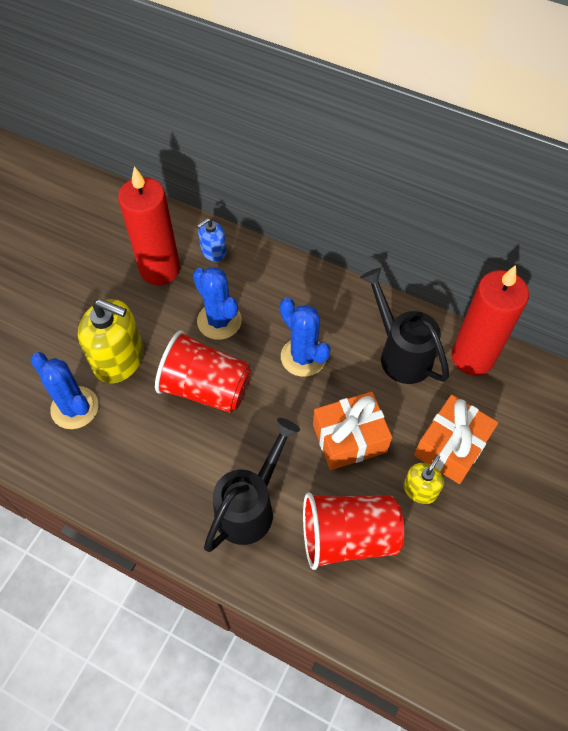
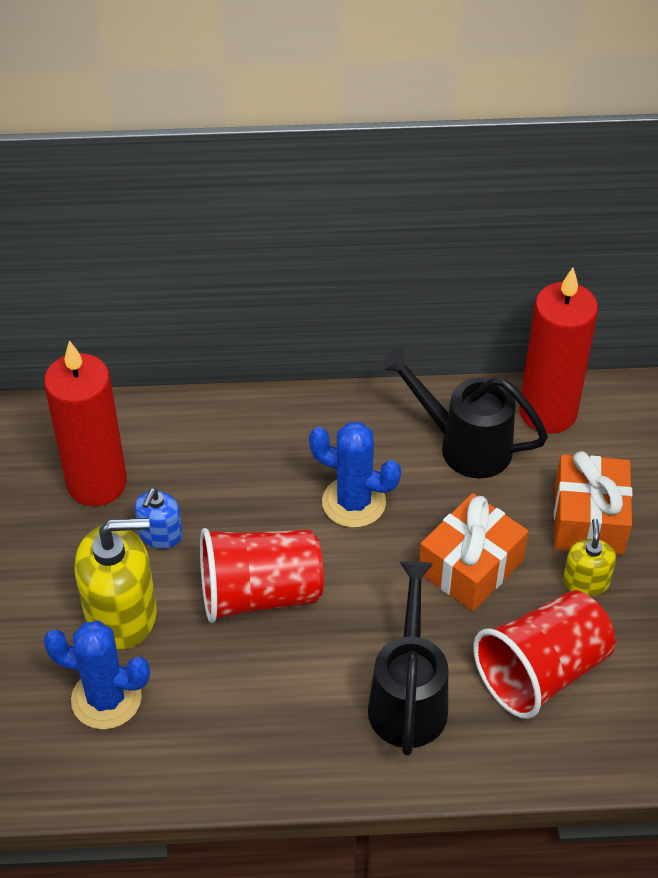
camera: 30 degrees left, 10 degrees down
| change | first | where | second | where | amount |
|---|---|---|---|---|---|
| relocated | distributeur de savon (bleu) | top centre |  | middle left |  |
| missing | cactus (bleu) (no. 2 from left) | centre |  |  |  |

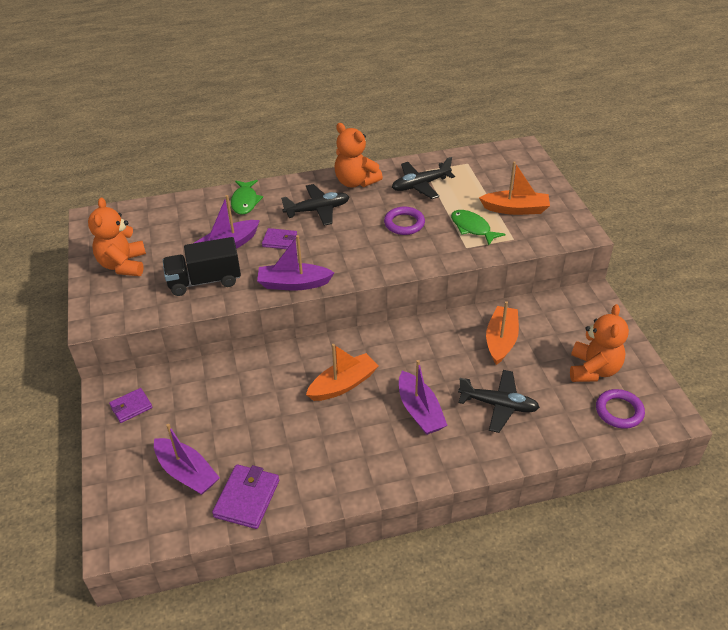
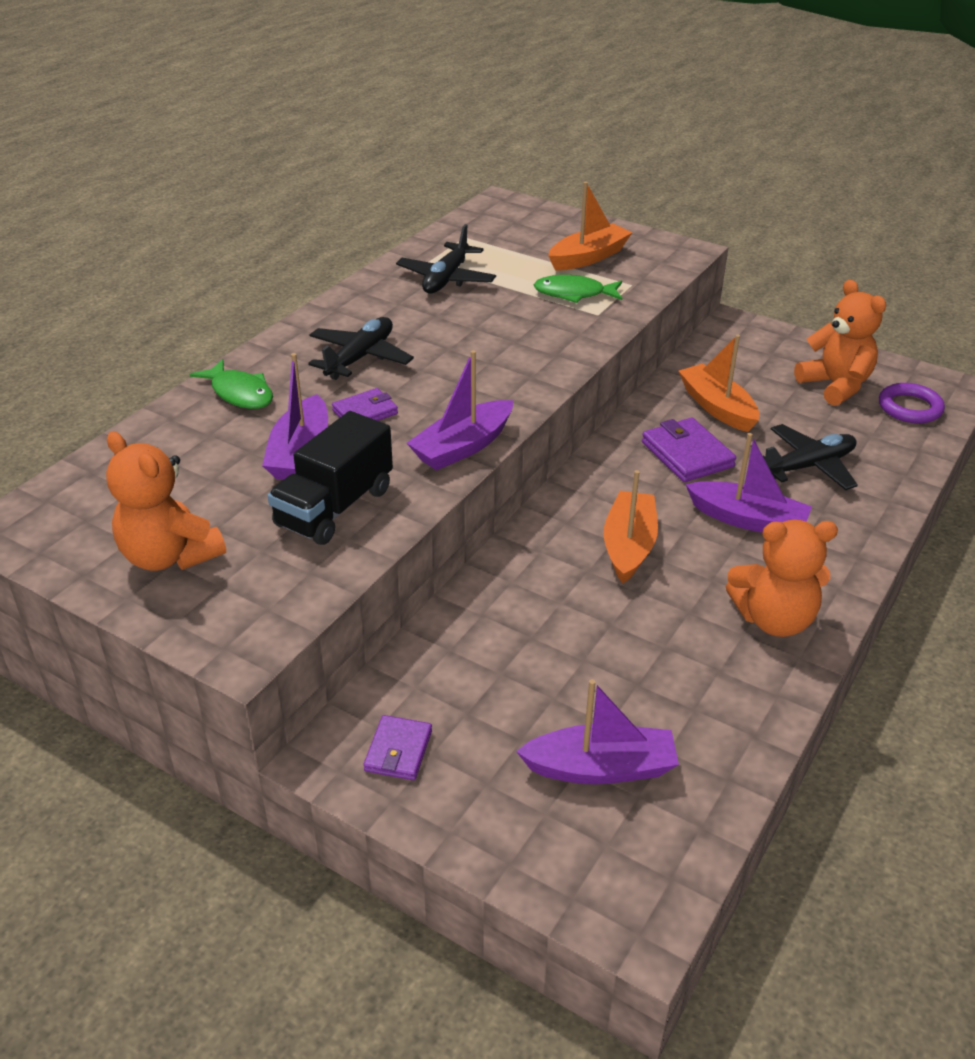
camera: 45 degrees left, 5 degrees down
| change | first | where | second | where | amount |
|---|---|---|---|---|---|
| relocated | ours en peluche (orange) (no. 2 from left) | top centre |  | middle right |  |
| missing | anneau (violet) (no. 1 from left) | centre |  |  |  |
| relocated | portefeuille (violet) (no. 2 from left in the first image) | bottom centre | portefeuille (violet) (no. 3 from left) | middle right |  |

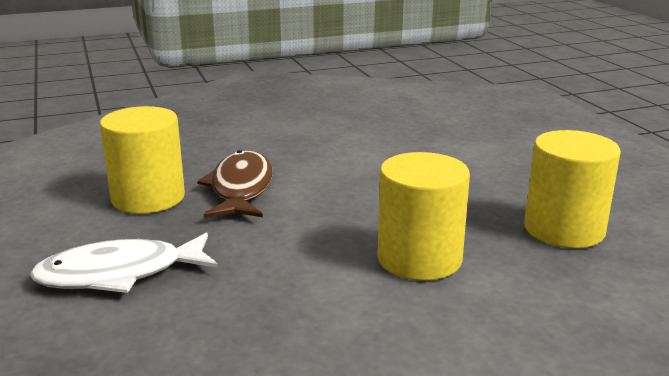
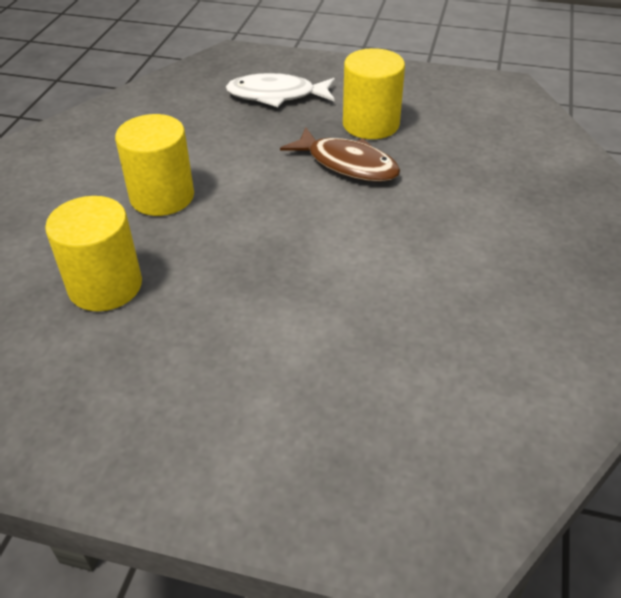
camera: 125 degrees right, 20 degrees up
| change | first | where | second | where | amount |
|---|---|---|---|---|---|
| spun | poisson (blanc) | bottom left |  | top centre | 105 degrees counterclockwise |

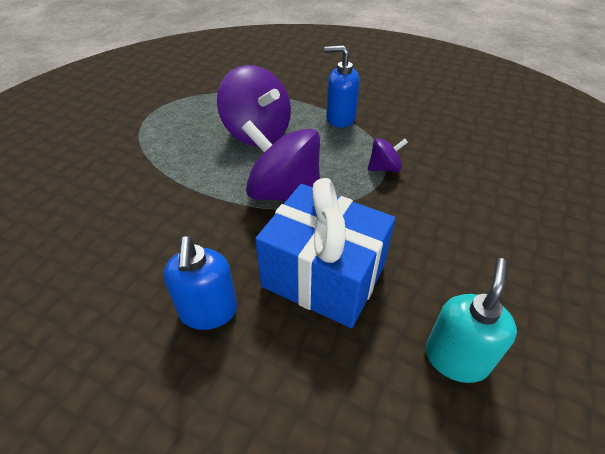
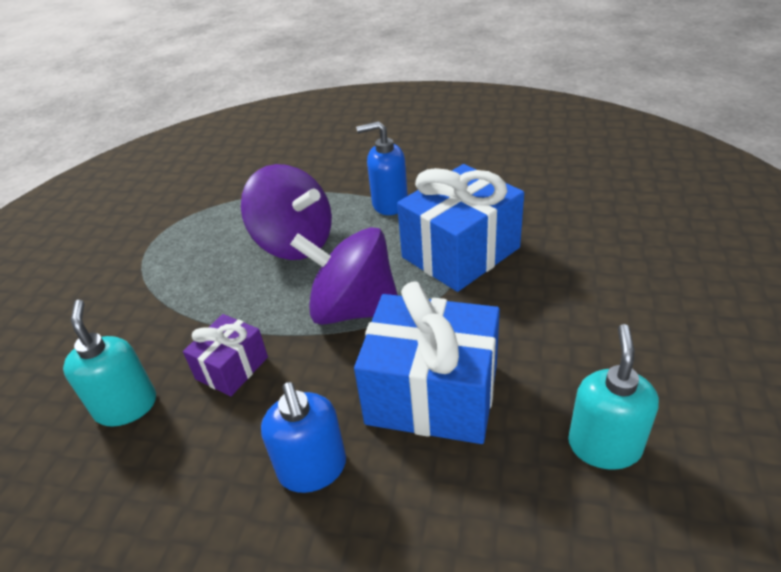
camera: 10 degrees left, 5 degrees down
| change | first | where | second | where | amount |
|---|---|---|---|---|---|
| exchanged | toupie (violet) (no. 3 from left) | centre | cadeau (bleu) (no. 2 from left) | centre |  |
| appeared |  |  | distributeur de savon (turquoise) (no. 1 from left) | middle left |  |
| appeared |  |  | cadeau (violet) | middle left |  |

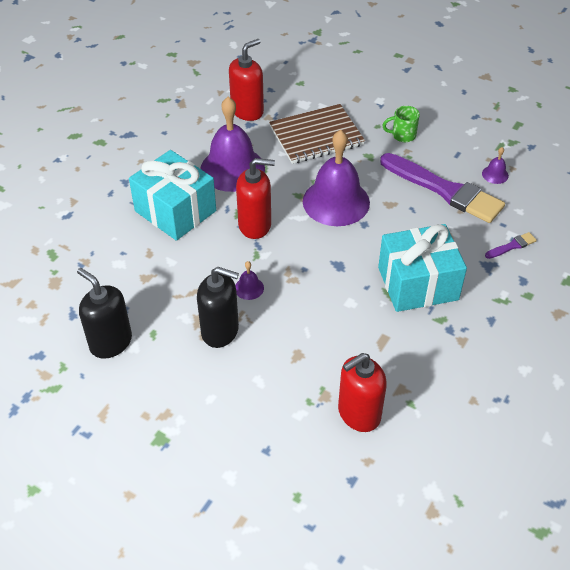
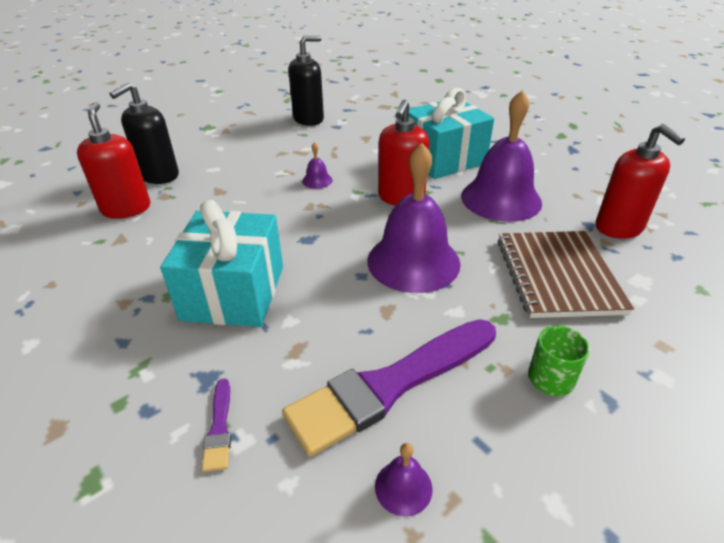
camera: 110 degrees right, 10 degrees down
| change | first | where | second | where | amount |
|---|---|---|---|---|---|
| relocated | distributeur de savon (noir) (no. 2 from left in the first image) | centre | distributeur de savon (noir) (no. 1 from left) | top left |  |

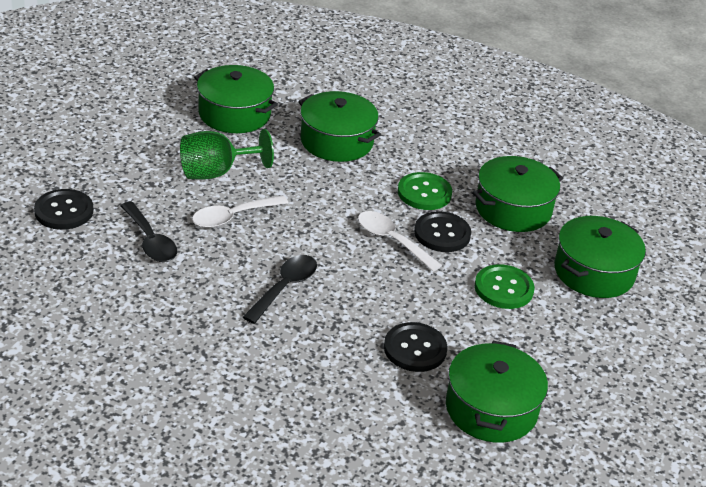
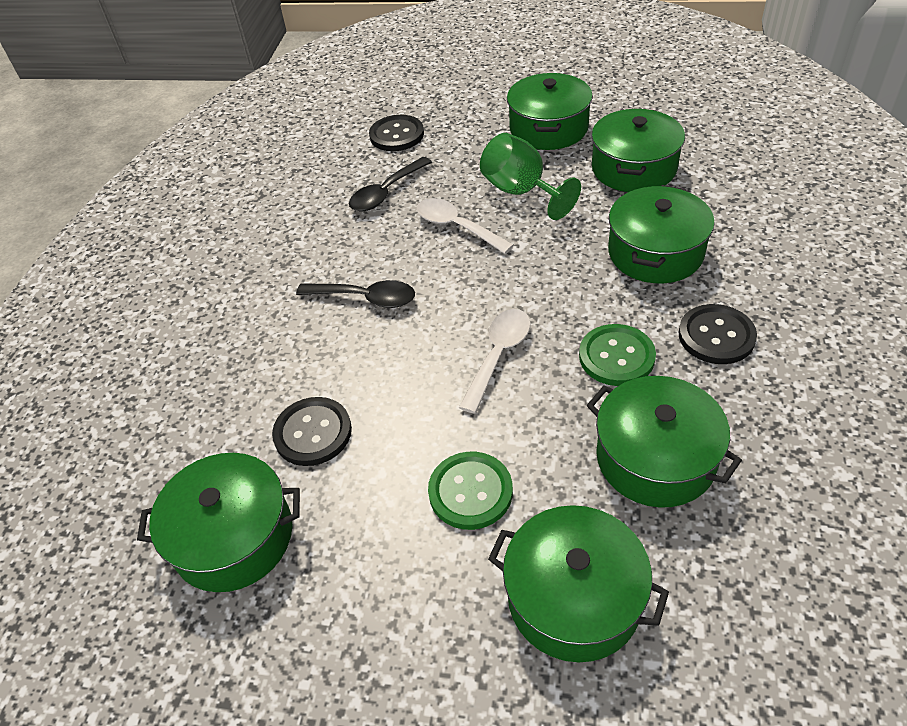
camera: 80 degrees right, 10 degrees up
| change | first | where | second | where | amount |
|---|---|---|---|---|---|
| relocated | bouton (noir) (no. 3 from left) | centre |  | middle right |  |
| appeared |  |  | marmite (vert) (no. 2 from left) | top centre |  |

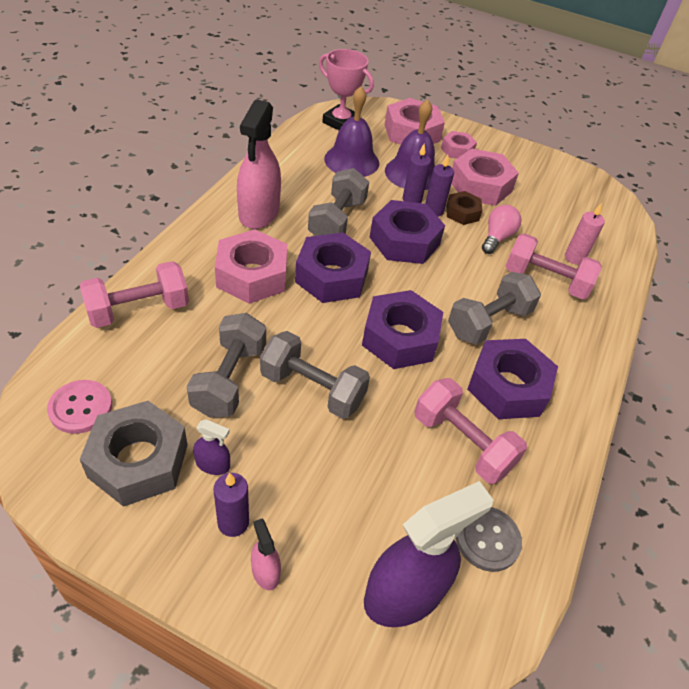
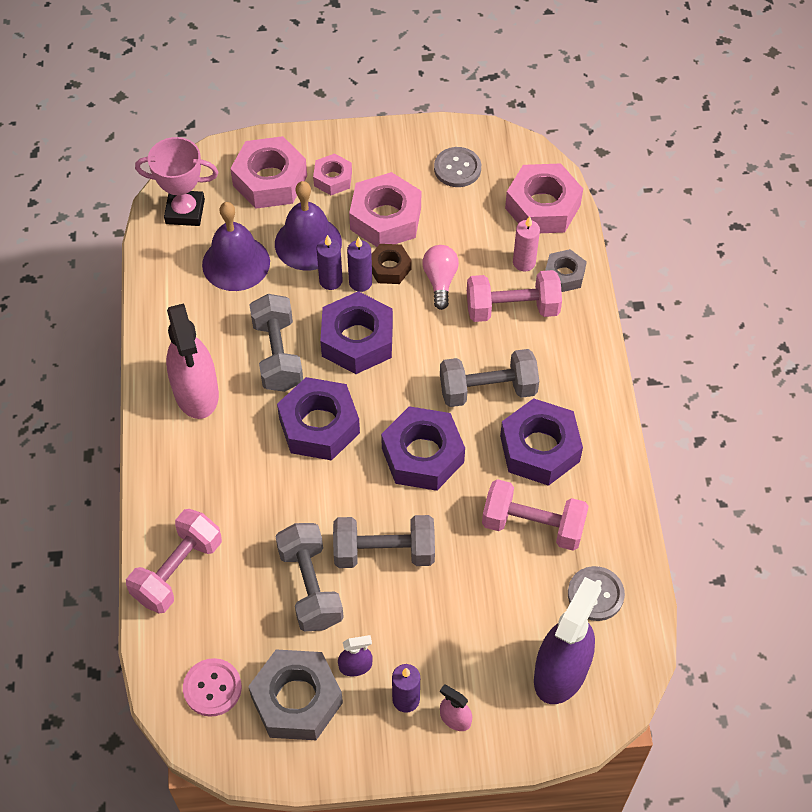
camera: 25 degrees left, 10 degrees up
| change | first | where | second | where | amount |
|---|---|---|---|---|---|
| relocated | écrou (rose) (no. 1 from left in the first image) | centre | écrou (rose) (no. 4 from left) | top right |  |
| spun | haltère (gris) (no. 4 from left) | middle right |  | centre | 60 degrees clockwise |
| appeared |  |  | bouton (gris) (no. 1 from left) | top centre |  |
| appeared |  |  | écrou (gris) (no. 2 from left) | top right |  |

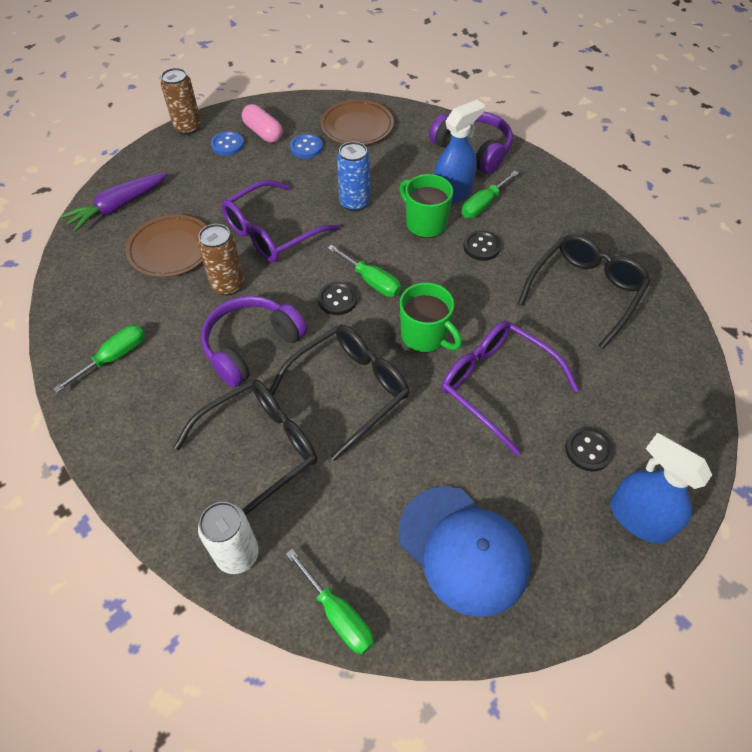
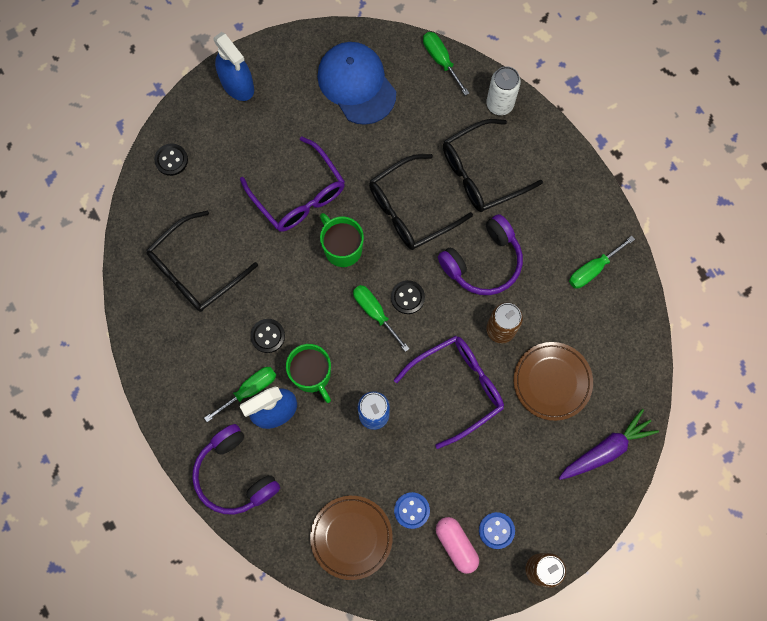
camera: 170 degrees left, 20 degrees up
| change | first | where | second | where | amount |
|---|---|---|---|---|---|
| relocated | bouton (noir) (no. 3 from left in the first image) | middle right | bouton (noir) (no. 1 from left) | top left |  |

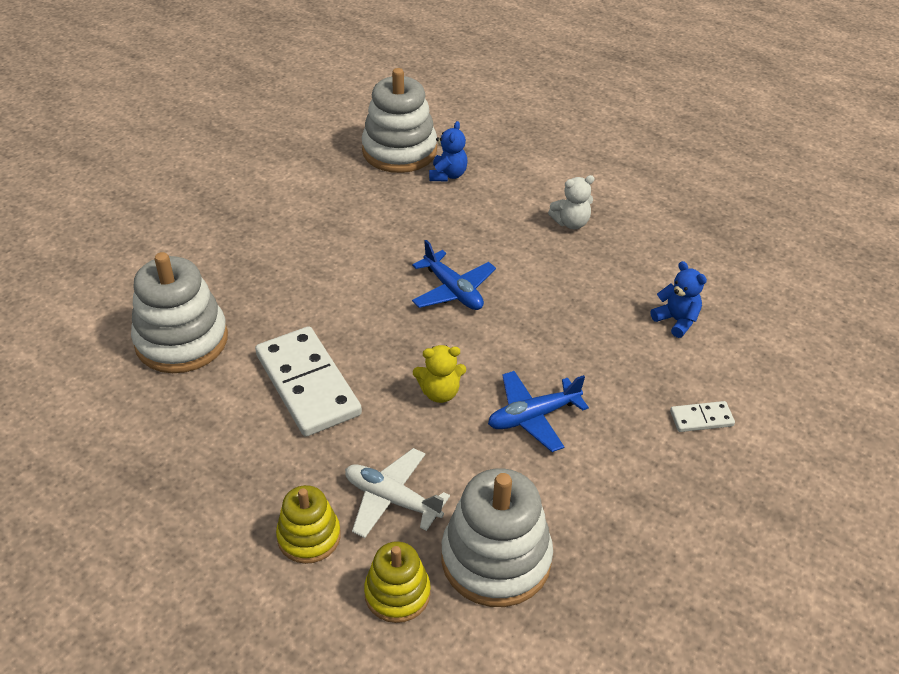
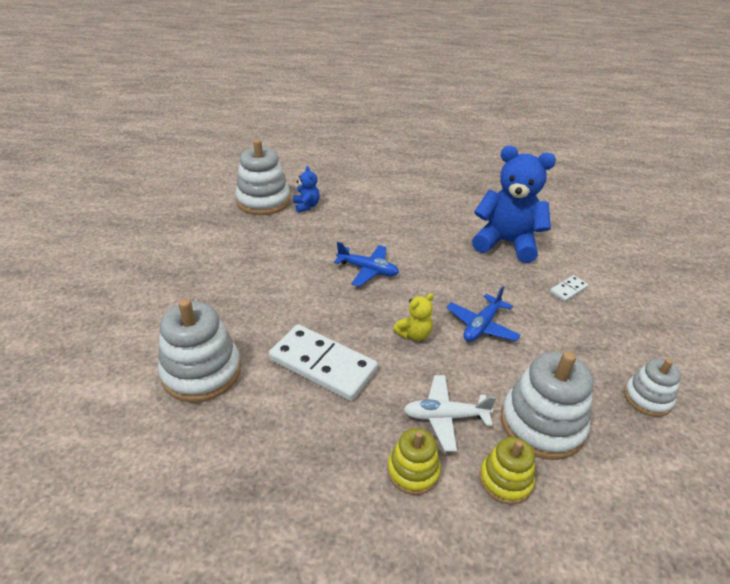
camera: 30 degrees left, 5 degrees down
| change | first | where | second | where | amount |
|---|---|---|---|---|---|
| missing | ours en peluche (blanc) | top centre |  |  |  |
| size | ours en peluche (bleu) (no. 2 from left) | middle right |  | middle right | x2.25 |
| appeared |  |  | jouet à empiler (blanc) (no. 4 from left) | middle right |  |

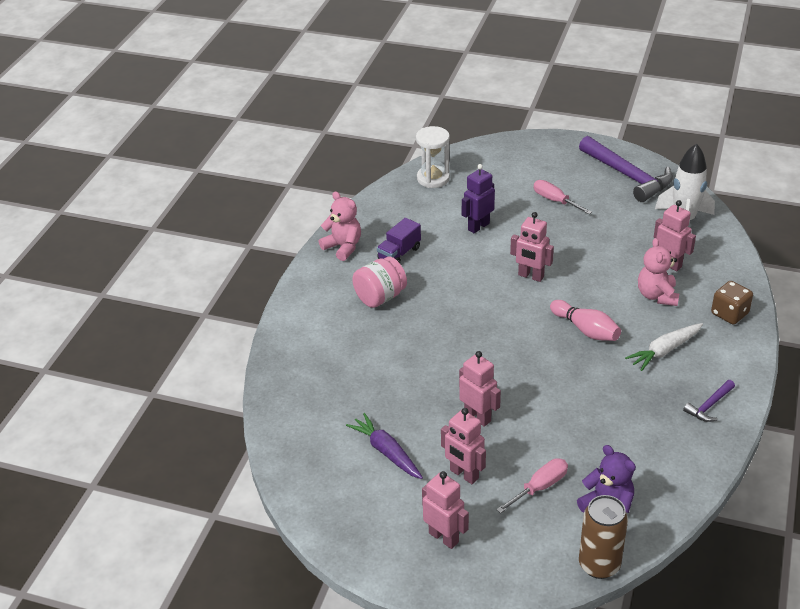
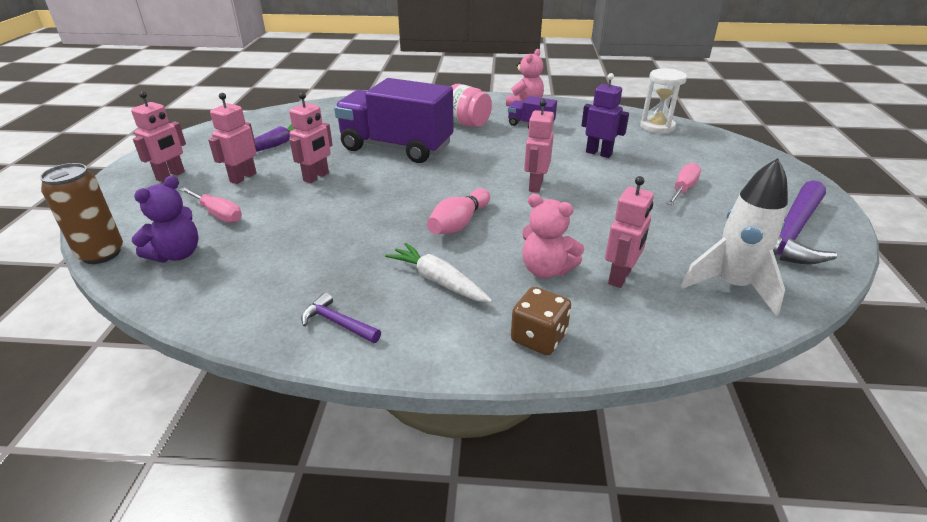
camera: 75 degrees right, 5 degrees down
| change | first | where | second | where | amount |
|---|---|---|---|---|---|
| spun | ours en peluche (rose) (no. 2 from left) | middle right |  | centre | 135 degrees counterclockwise |
| appeared |  |  | camion (violet) (no. 1 from left) | top centre |  |

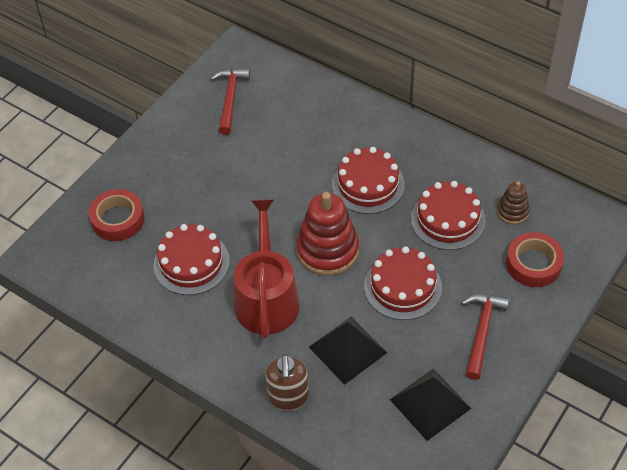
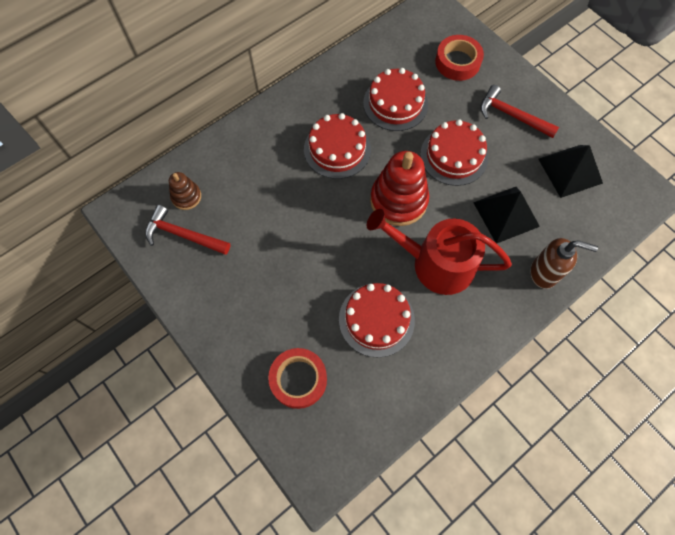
camera: 75 degrees left, 15 degrees up
| change | first | where | second | where | amount |
|---|---|---|---|---|---|
| relocated | jouet à empiler (marron) | middle right |  | middle left |  |

